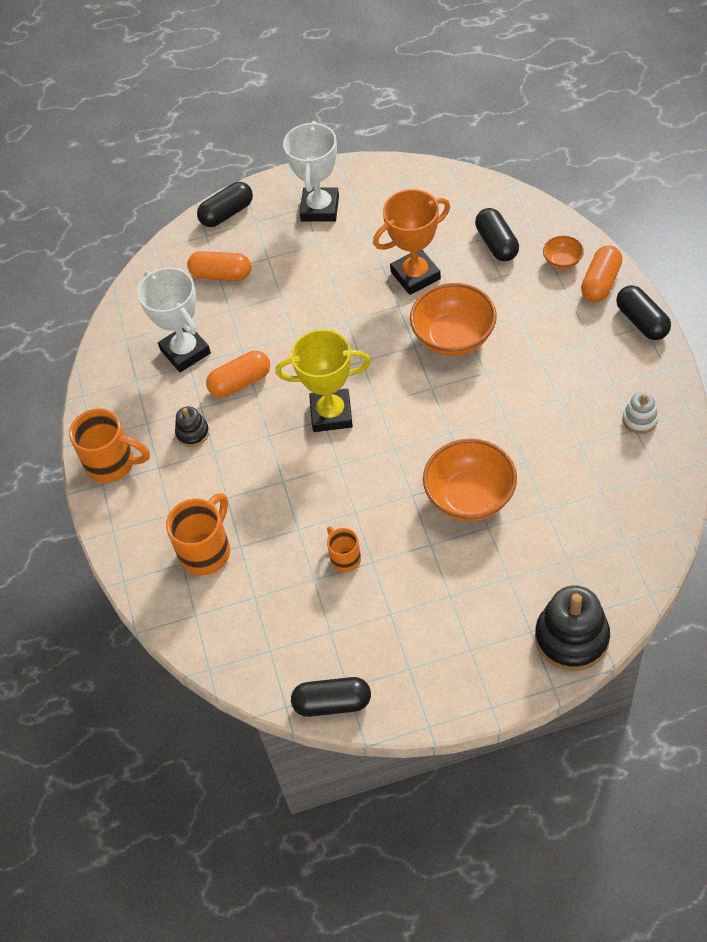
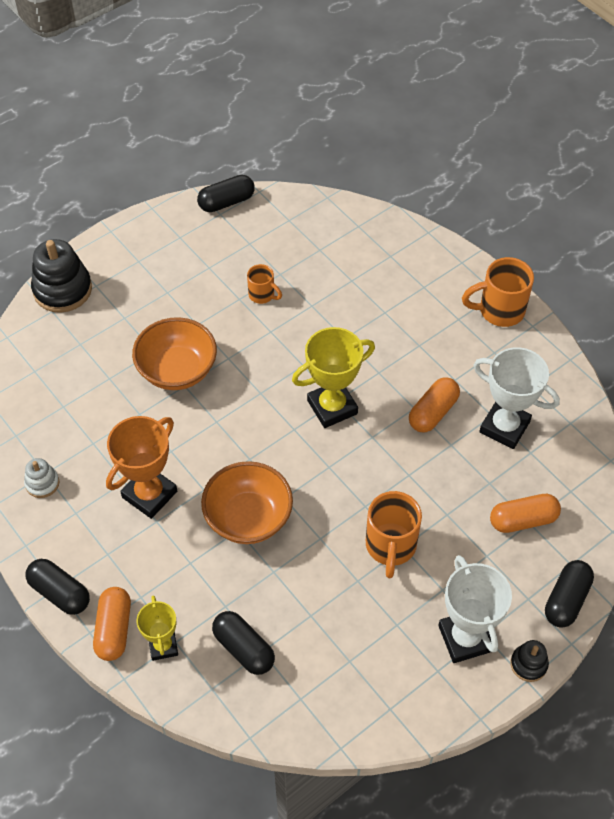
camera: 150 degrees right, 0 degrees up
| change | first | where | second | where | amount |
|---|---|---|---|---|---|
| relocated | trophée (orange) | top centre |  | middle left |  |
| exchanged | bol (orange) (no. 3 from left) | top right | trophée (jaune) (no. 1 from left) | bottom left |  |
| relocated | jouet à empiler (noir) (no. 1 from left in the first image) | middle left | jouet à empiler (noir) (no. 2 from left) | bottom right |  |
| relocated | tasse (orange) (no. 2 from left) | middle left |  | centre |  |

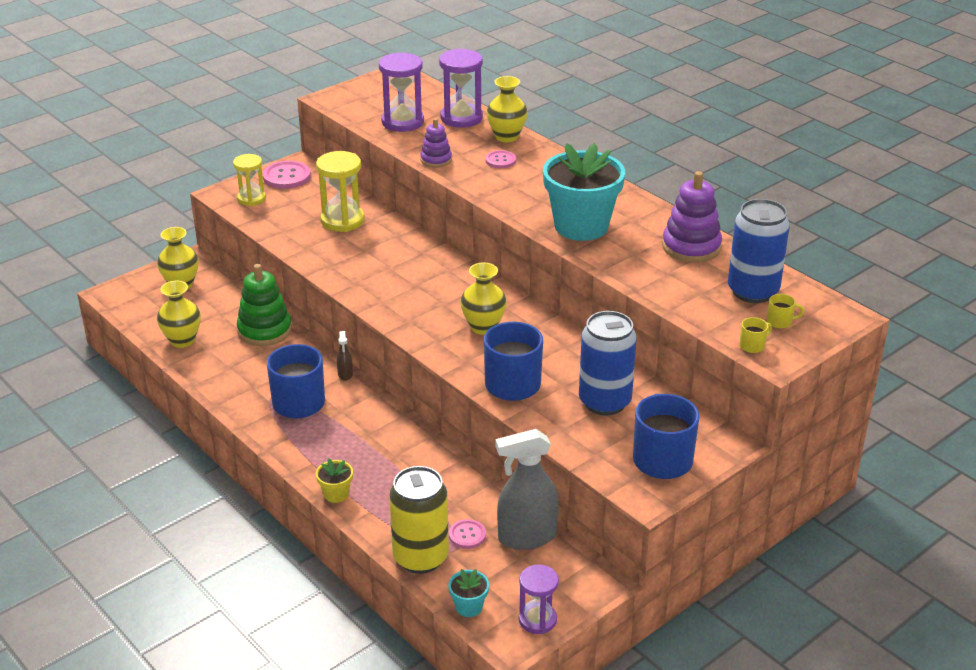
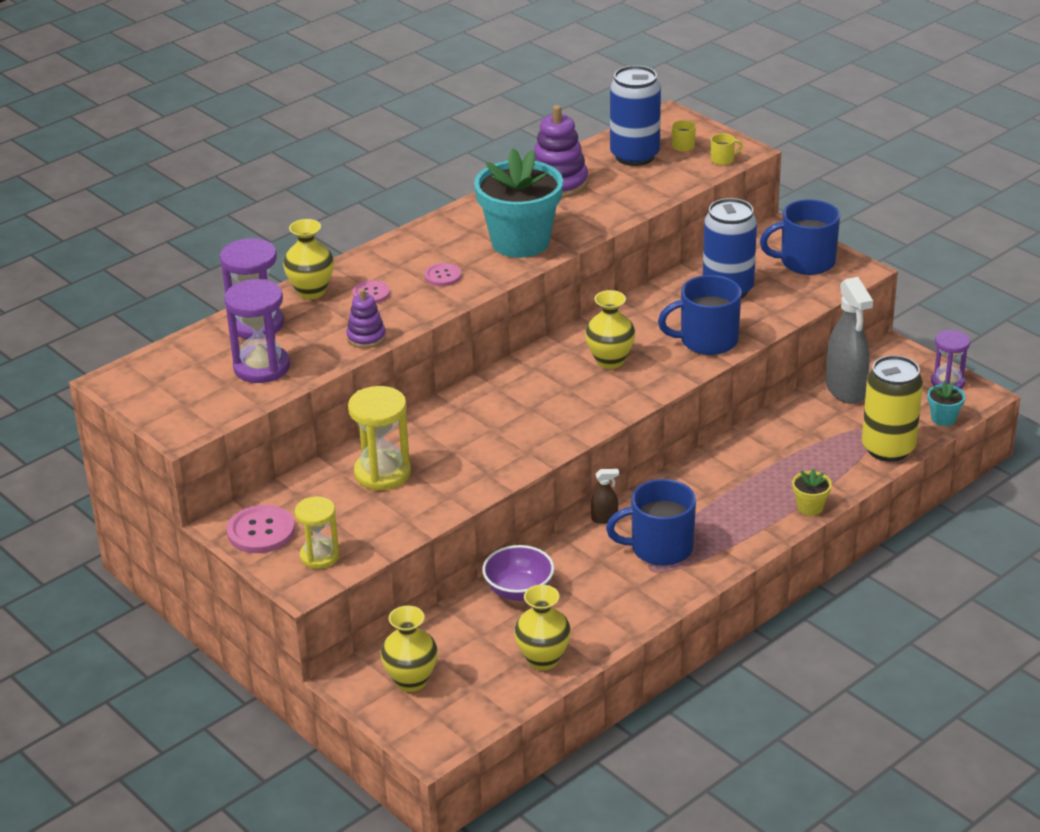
camera: 90 degrees left, 0 degrees up
| change | first | where | second | where | amount |
|---|---|---|---|---|---|
| exchanged | jouet à empiler (vert) | middle left | bol (violet) | bottom centre |  |
| spun | tasse (jaune) (no. 1 from left in the first image) | middle right | tasse (jaune) (no. 2 from left) | top right | 105 degrees clockwise |
| relocated | bouton (rose) (no. 2 from left in the first image) | bottom centre | bouton (rose) (no. 3 from left) | top centre |  |

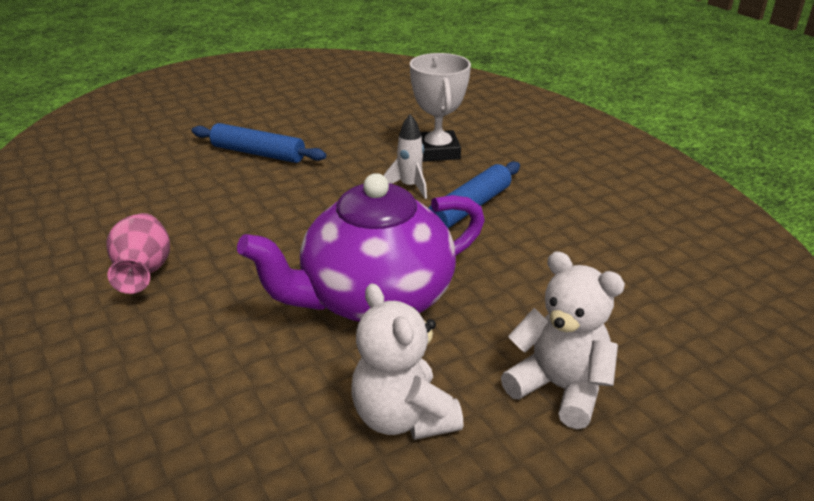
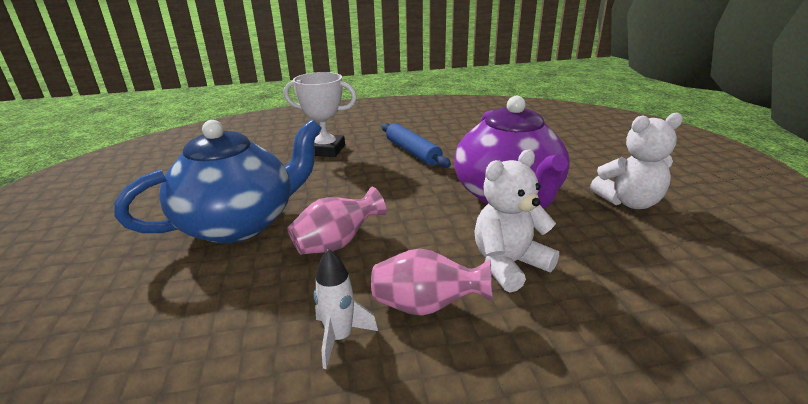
camera: 70 degrees left, 5 degrees down
| change | first | where | second | where | amount |
|---|---|---|---|---|---|
| relocated | fusée (blanc) | top centre |  | bottom centre |  |
| exchanged | rouleau à pâtisserie (bleu) (no. 1 from left) | top left | théière (bleu) | middle left |  |
| relocated | ours en peluche (blanc) (no. 2 from left in the first image) | bottom right | ours en peluche (blanc) (no. 1 from left) | centre |  |
| appeared |  |  | vase (rose) (no. 1 from left) | centre |  |

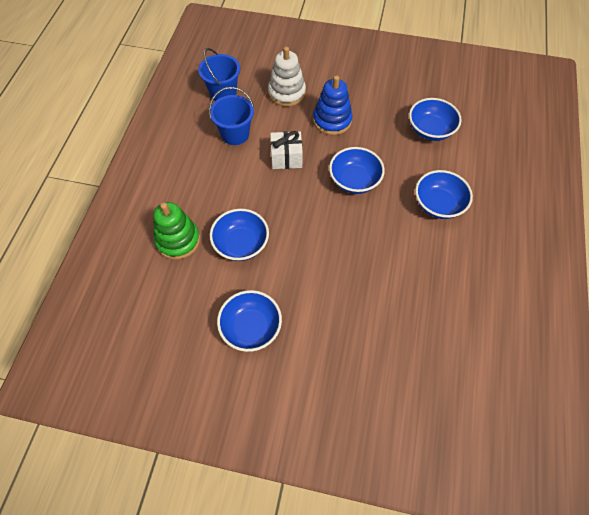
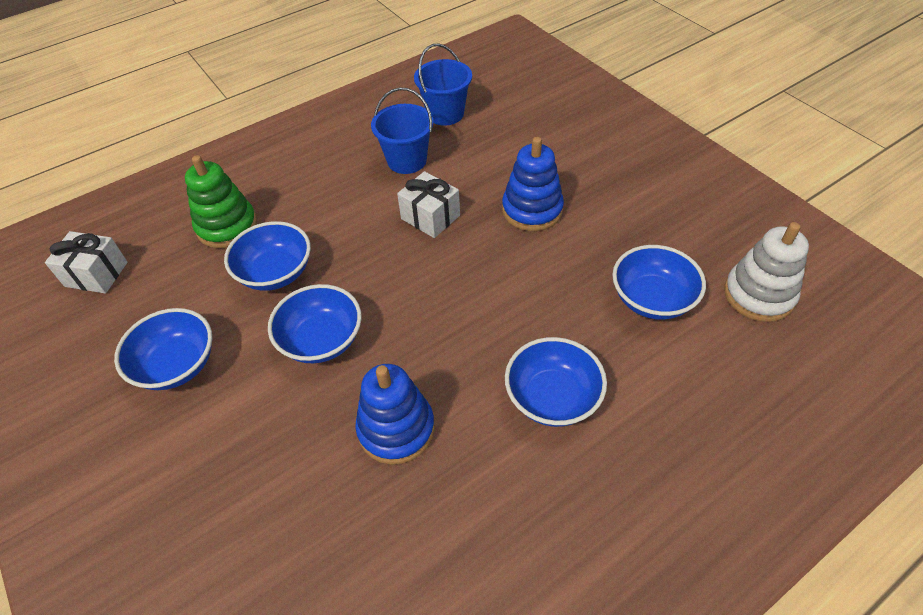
camera: 45 degrees right, 10 degrees down
| change | first | where | second | where | amount |
|---|---|---|---|---|---|
| relocated | jouet à empiler (blanc) | top centre |  | middle right |  |
| relocated | bol (bleu) (no. 3 from left) | top centre |  | centre |  |
| appeared |  |  | cadeau (blanc) (no. 1 from left) | middle left |  |
| appeared |  |  | jouet à empiler (bleu) (no. 1 from left) | bottom centre |  |

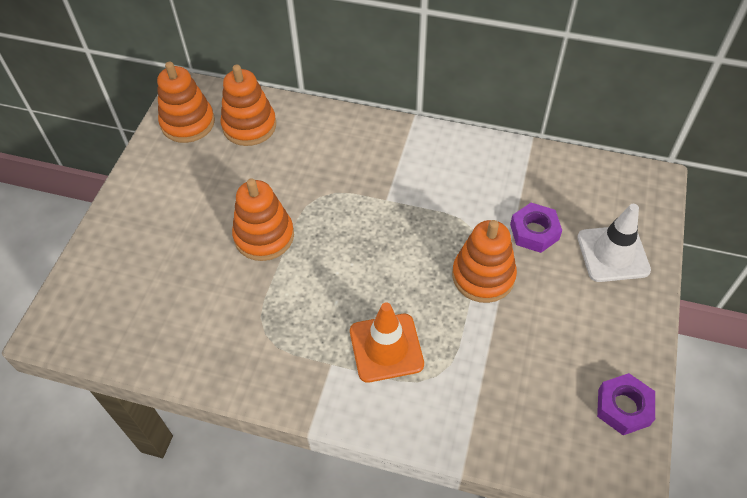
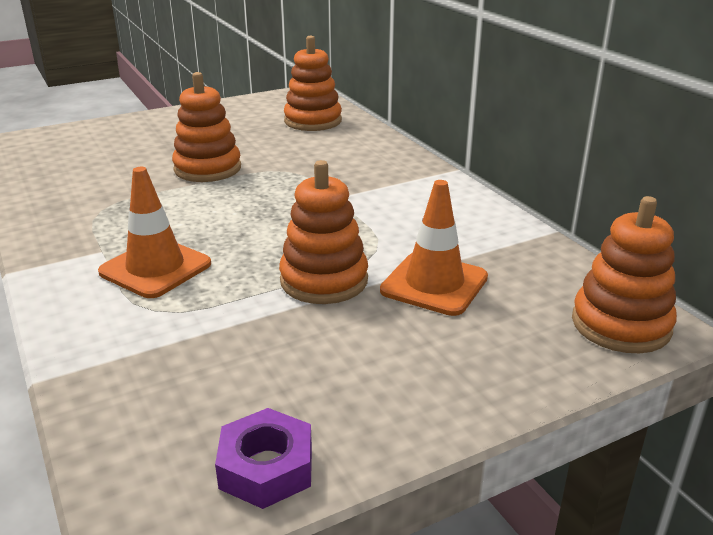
camera: 45 degrees right, 25 degrees down
| change | first | where | second | where | amount |
|---|---|---|---|---|---|
| relocated | jouet à empiler (orange) (no. 1 from left in the first image) | top left | jouet à empiler (orange) (no. 4 from left) | middle right |  |
| exchanged | écrou (violet) (no. 1 from left) | middle right | cône de chantier (orange) (no. 2 from left) | centre |  |
| missing | cône de chantier (blanc) | middle right |  |  |  |

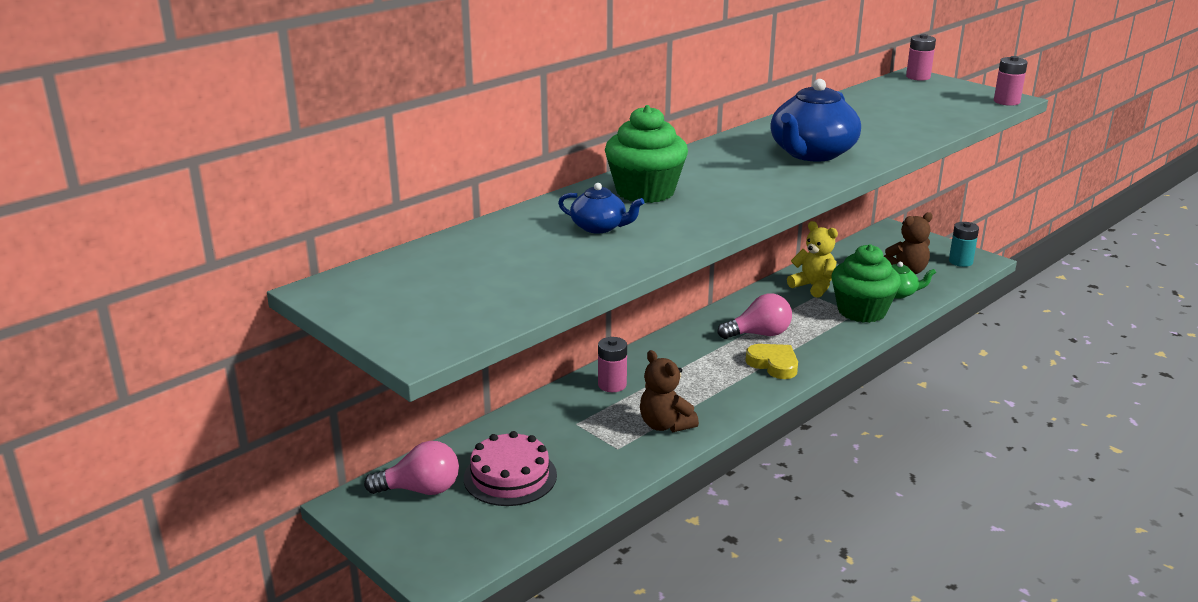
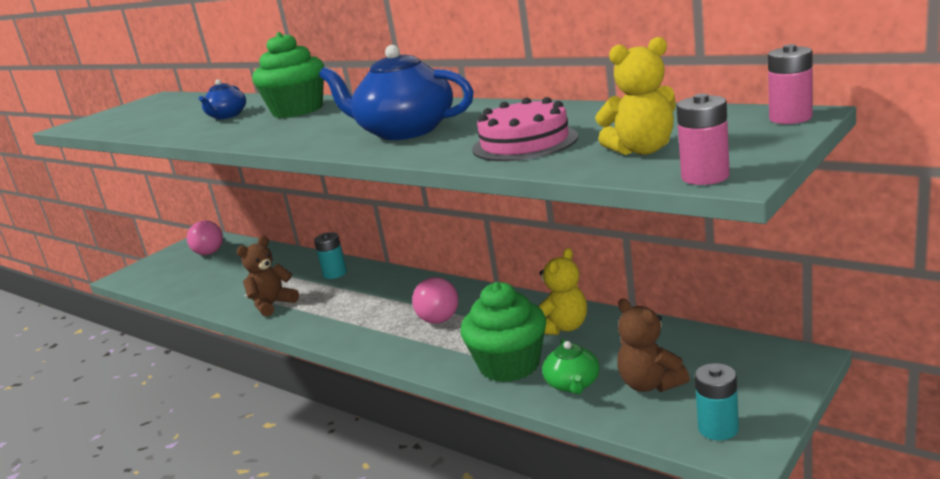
camera: 85 degrees right, 5 degrees down
| change | first | where | second | where | amount |
|---|---|---|---|---|---|
| colour | pile (rose) (no. 1 from left) | centre | pile (turquoise) (no. 1 from left) | centre |  |
| missing | cœur (jaune) | centre |  |  |  |
| relocated | gâteau (rose) | bottom centre |  | top centre |  |
| appeared |  |  | ours en peluche (jaune) (no. 2 from left) | top right |  |

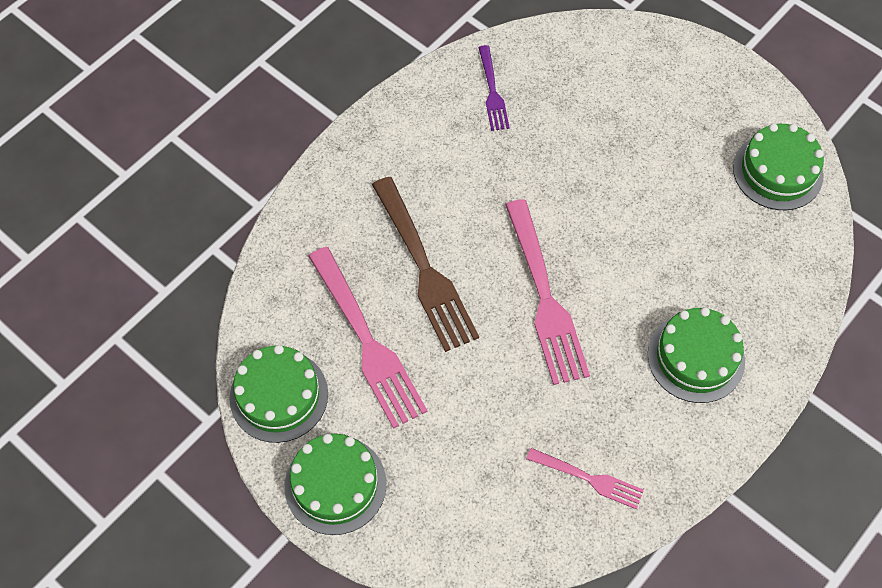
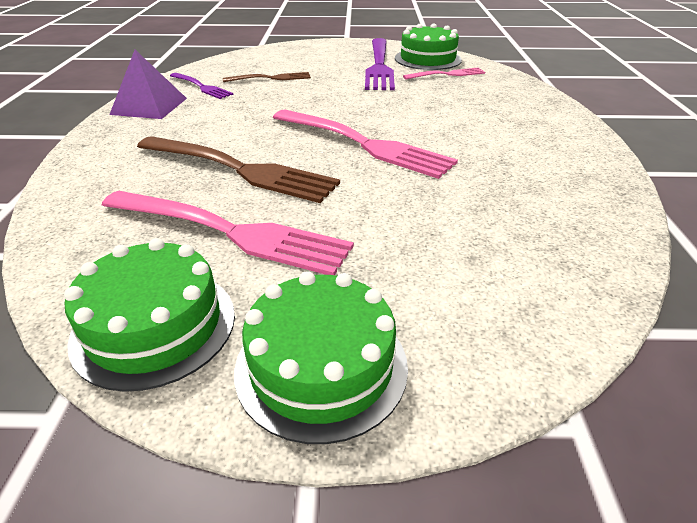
camera: 40 degrees left, 25 degrees down
| change | first | where | second | where | amount |
|---|---|---|---|---|---|
| missing | gâteau (vert) (no. 3 from left) | middle right |  |  |  |
| relocated | fourchette (rose) (no. 3 from left) | bottom centre |  | top centre |  |
| appeared |  |  | fourchette (violet) (no. 2 from left) | top centre |  |
| appeared |  |  | pyramide (violet) | top left |  |
| appeared |  |  | fourchette (marron) (no. 2 from left) | top centre |  |

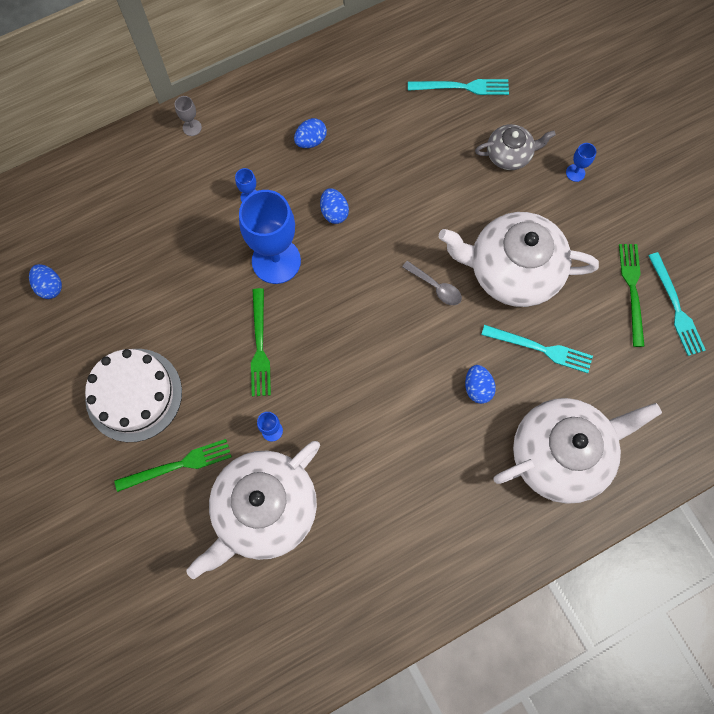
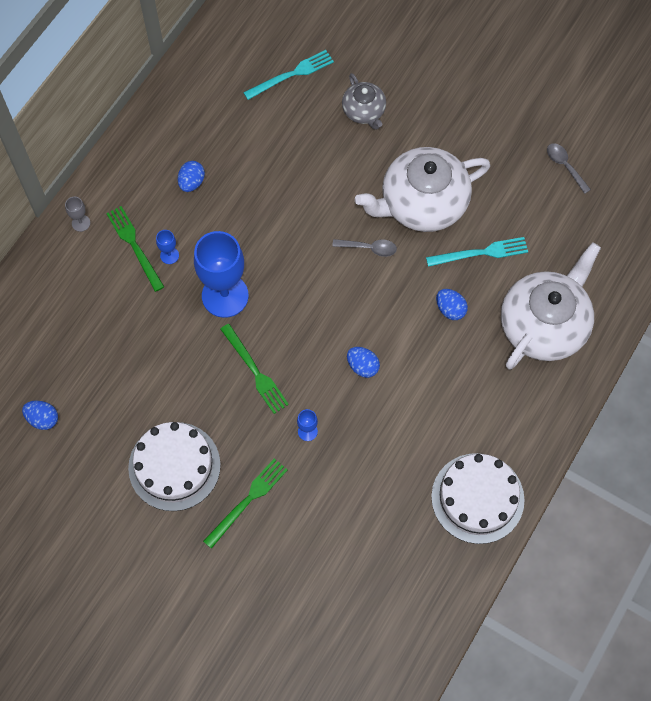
camera: 30 degrees left, 5 degrees down
| change | first | where | second | where | amount |
|---|---|---|---|---|---|
| spun | théière (gris) | top right |  | top centre | 105 degrees clockwise |
| missing | verre à pied (bleu) (no. 4 from left) | top right |  |  |  |
| relocated | œuf (bleu) (no. 3 from left) | top centre |  | centre |  |
| relocated | fourchette (vert) (no. 3 from left in the first image) | middle right | fourchette (vert) (no. 1 from left) | middle left |  |
| exchanged | fourchette (turquoise) (no. 3 from left) | middle right | cuillère (gris) (no. 2 from left) | top right |  |
| missing | théière (blanc) (no. 1 from left) | bottom centre |  |  |  |
| appeared |  |  | gâteau (blanc) (no. 2 from left) | bottom right |  |

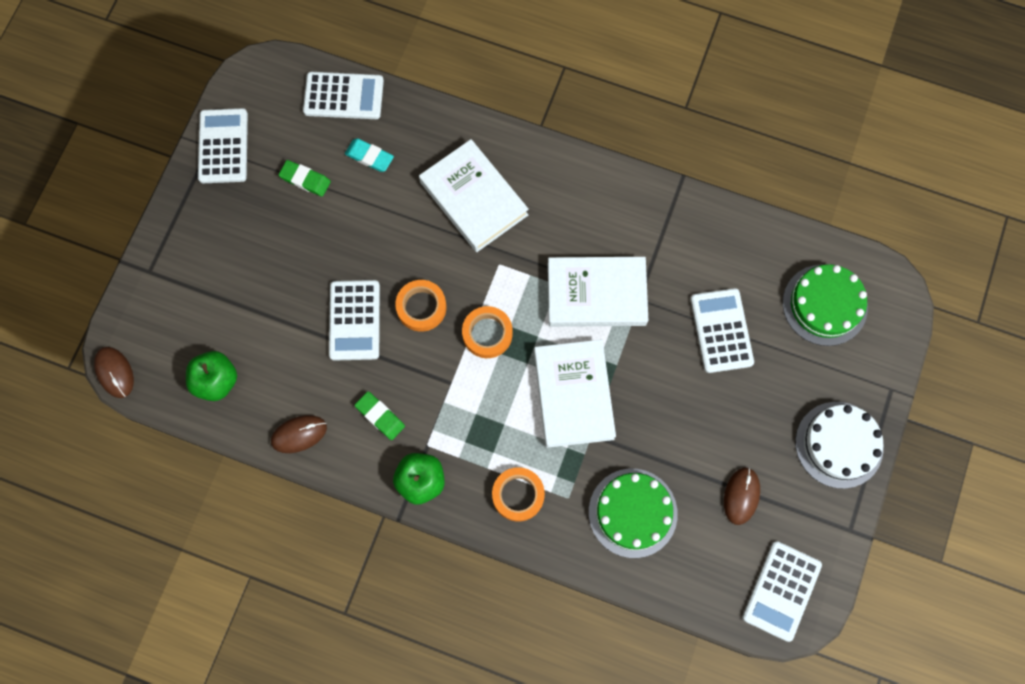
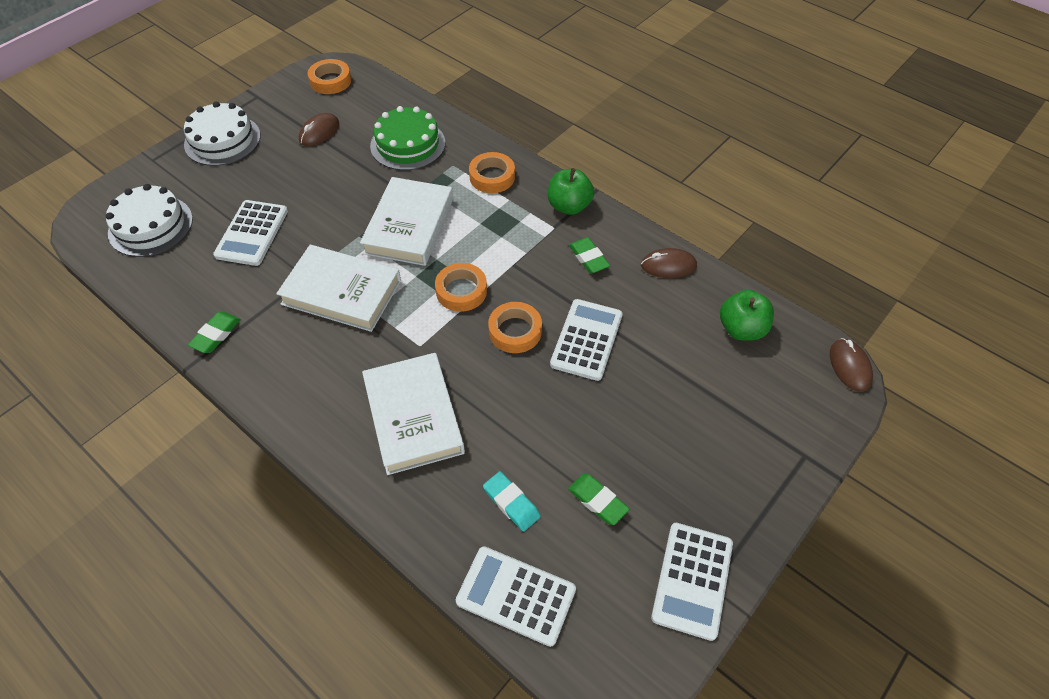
camera: 160 degrees left, 20 degrees down
| change | first | where | second | where | amount |
|---|---|---|---|---|---|
| colour | gâteau (vert) (no. 2 from left) | middle right | gâteau (blanc) (no. 1 from left) | top left |  |
| exchanged | calculatrice (blanc) (no. 5 from left) | bottom right | ruban adhésif (orange) (no. 1 from left) | top left |  |
| appeared |  |  | gomme (vert) (no. 1 from left) | middle left |  |

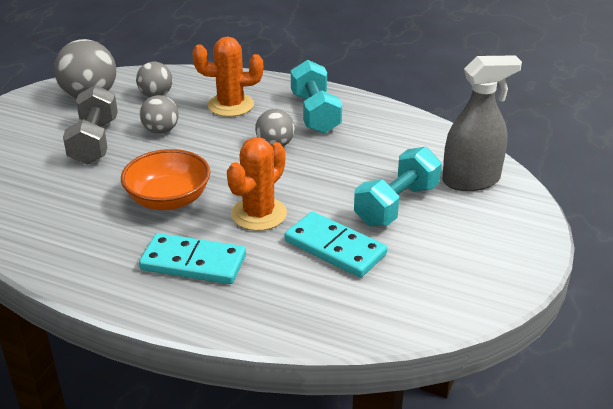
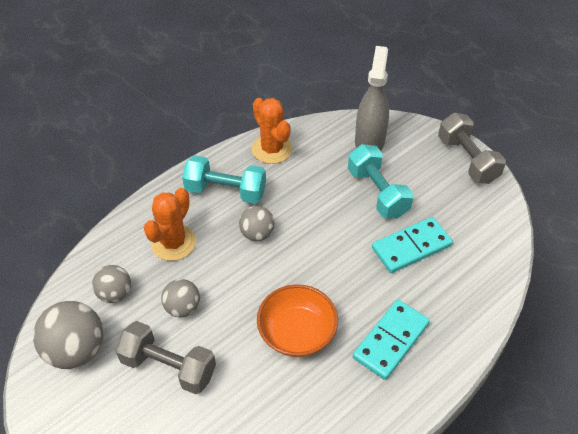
camera: 65 degrees left, 15 degrees up
| change | first | where | second | where | amount |
|---|---|---|---|---|---|
| relocated | cactus (orange) (no. 2 from left) | centre |  | top centre |  |
| appeared |  |  | haltère (gris) (no. 2 from left) | middle right |  |

